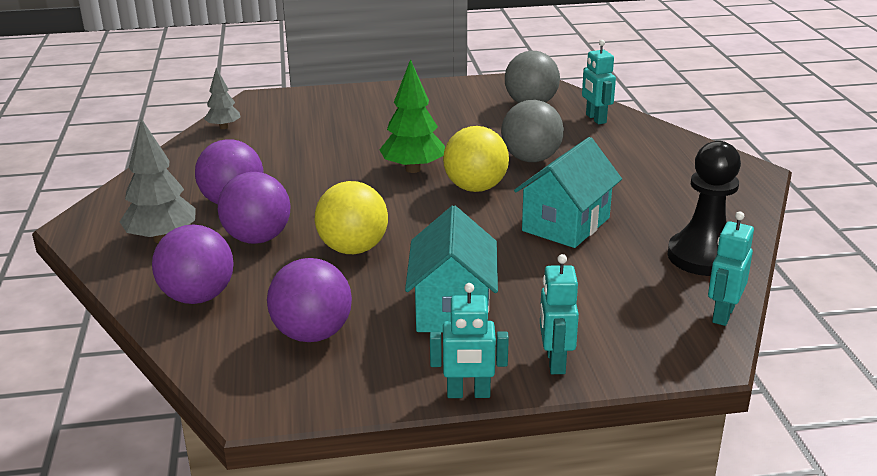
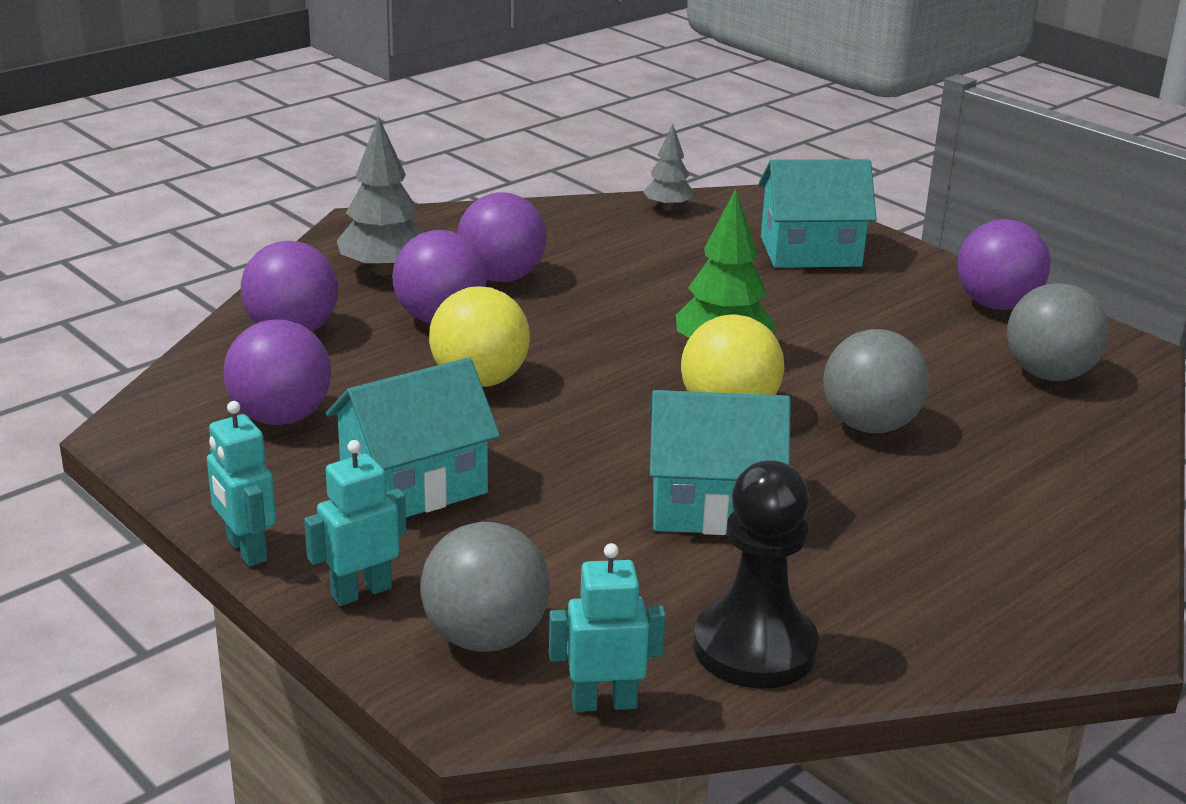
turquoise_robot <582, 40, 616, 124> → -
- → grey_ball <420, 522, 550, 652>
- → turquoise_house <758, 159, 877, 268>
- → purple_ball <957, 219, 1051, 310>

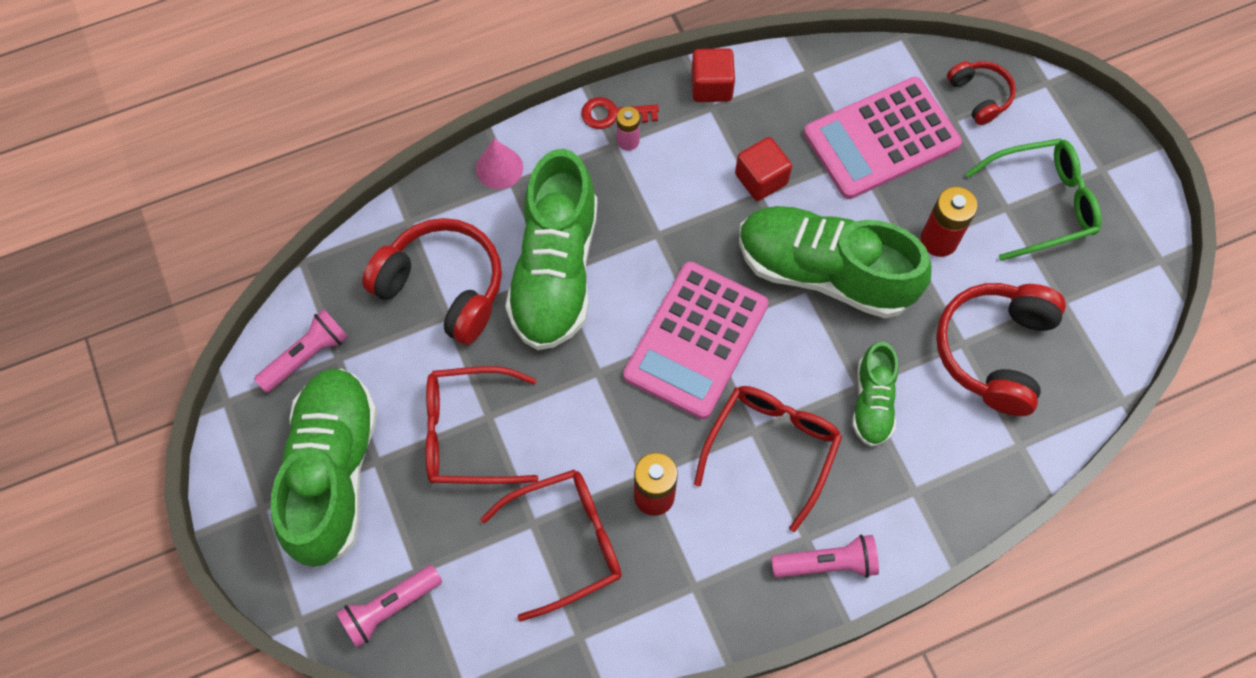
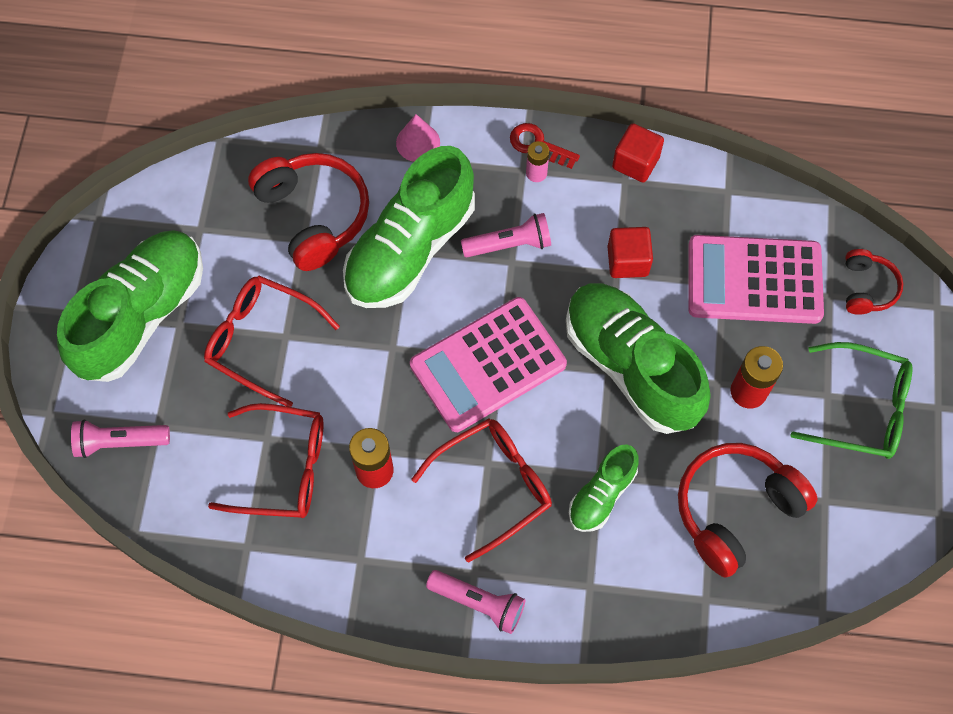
pink_flashlight <254, 309, 348, 393> → pink_flashlight <461, 213, 551, 257>, moved

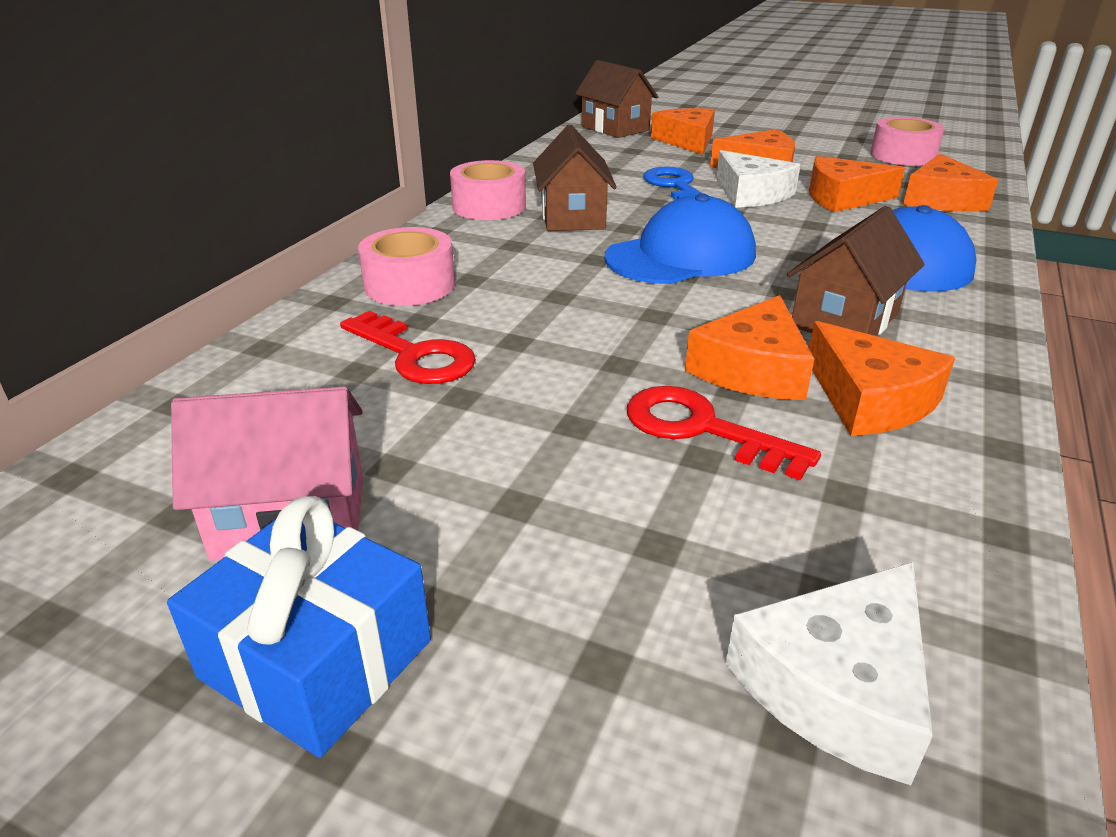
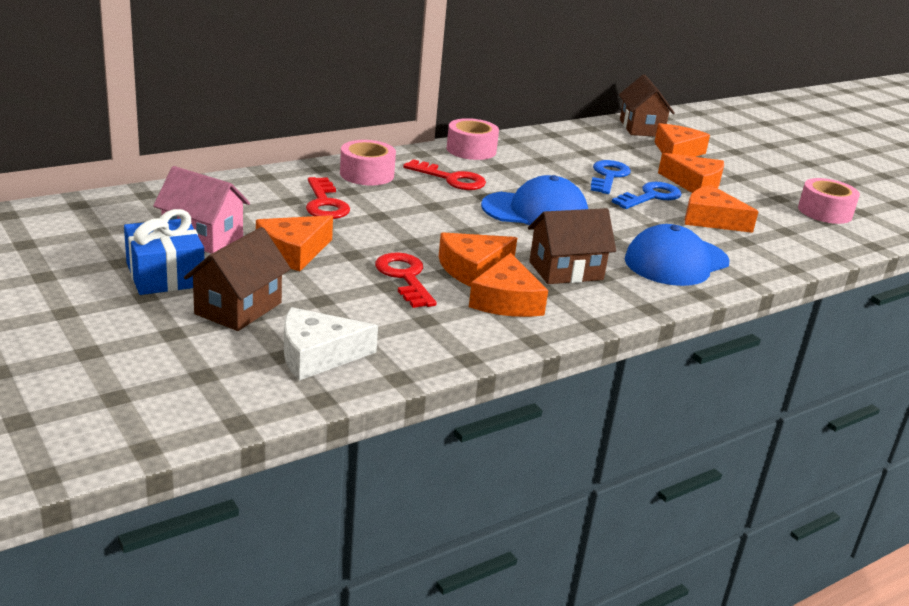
- → red_key <403, 159, 486, 190>
brown_house <533, 125, 617, 231> → brown_house <184, 227, 291, 331>, moved
orange_cheese <903, 153, 999, 212> → orange_cheese <256, 215, 333, 271>, moved
white_cheese <716, 150, 800, 208> → blue_key <612, 182, 682, 209>

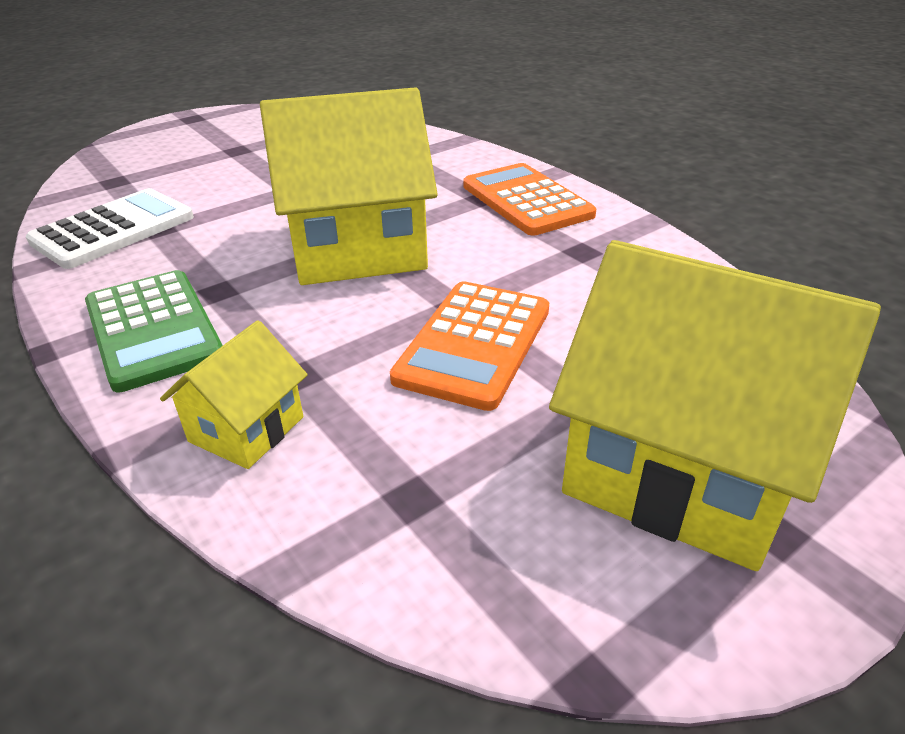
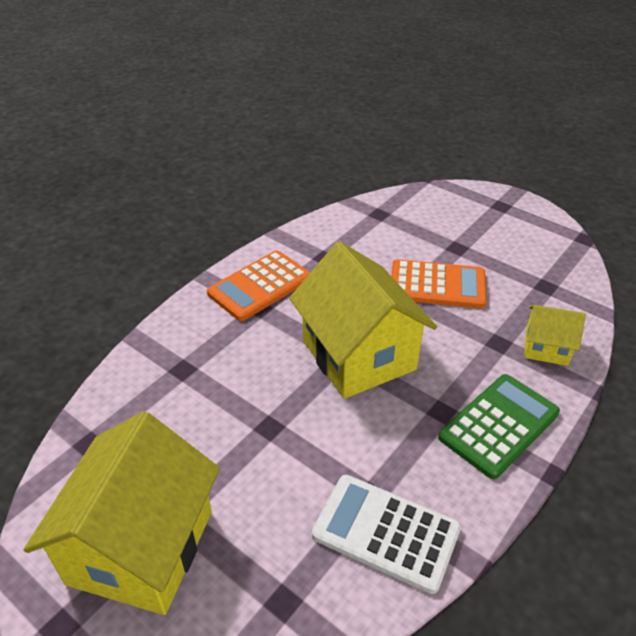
yellow_house <549, 240, 881, 571> → yellow_house <24, 411, 220, 615>, moved

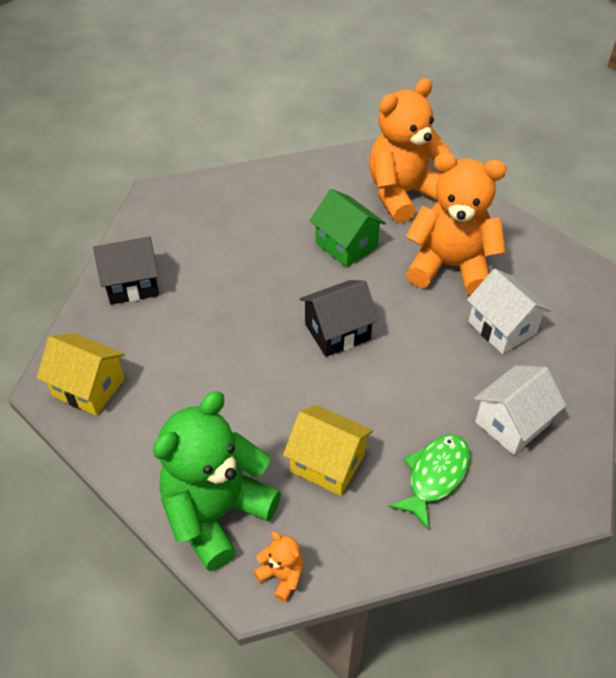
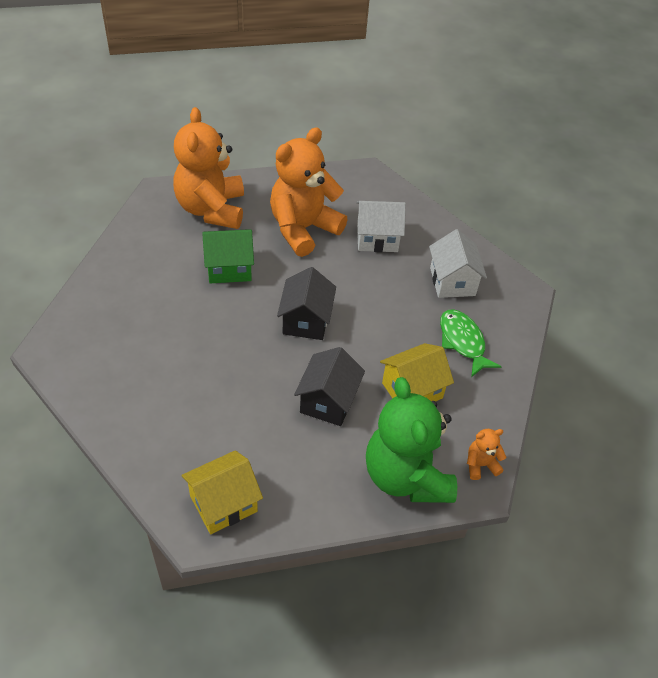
black_house <93, 237, 159, 305> → black_house <294, 347, 365, 426>, moved

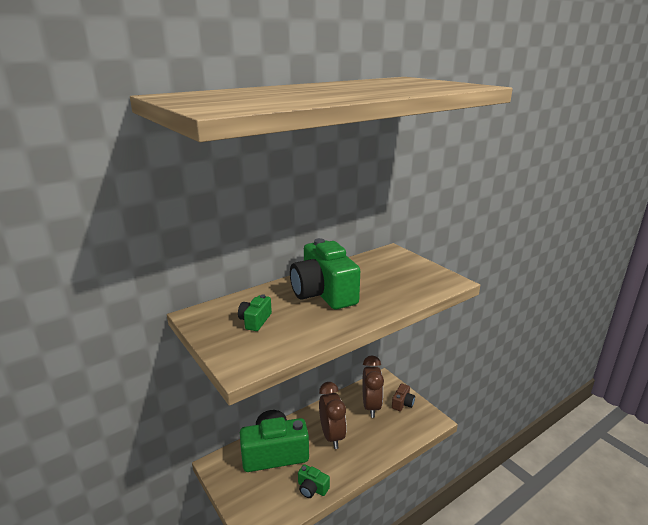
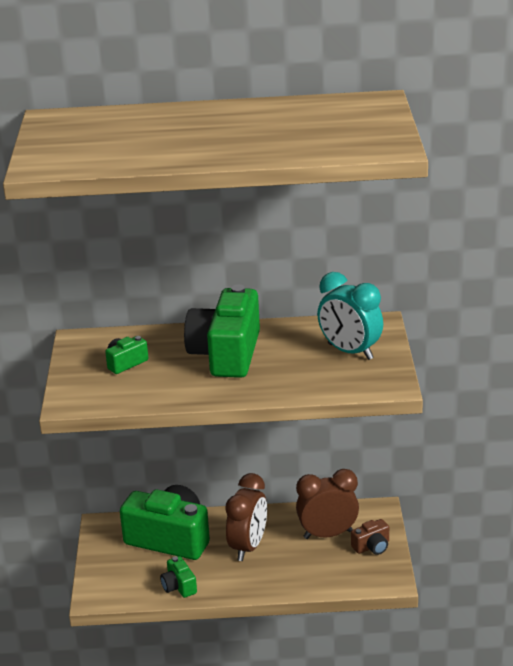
- → turquoise_clock <317, 272, 383, 360>
brown_clock <362, 355, 384, 418> → brown_clock <296, 469, 359, 539>, 135 degrees counterclockwise

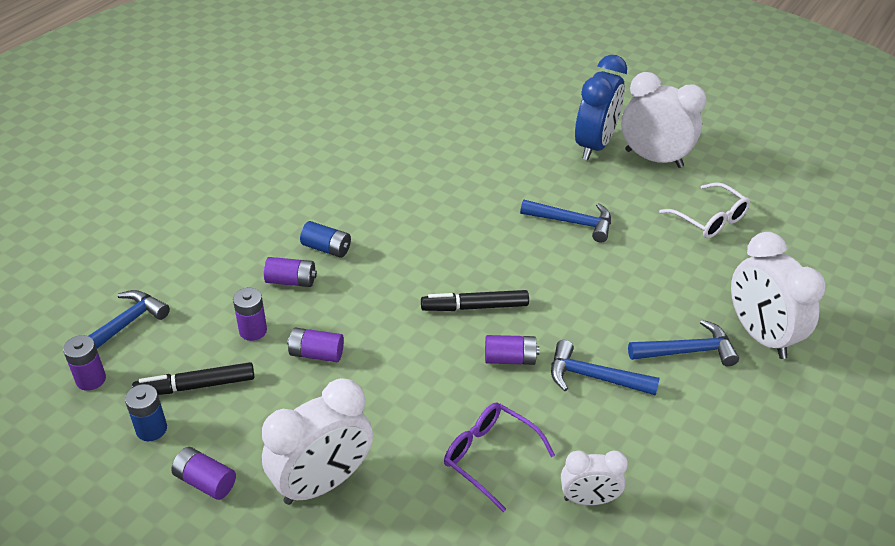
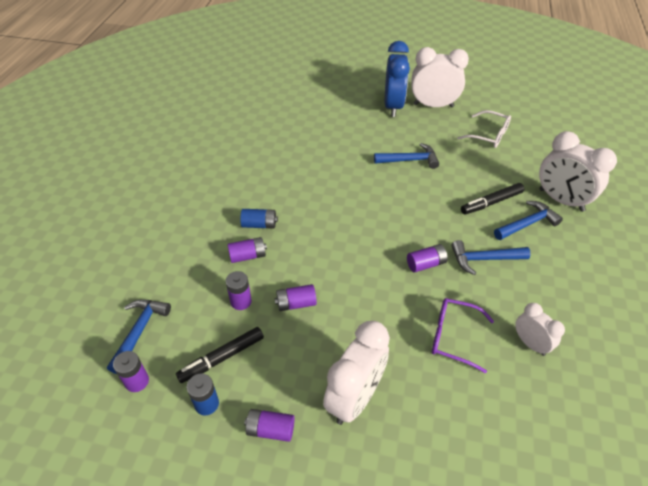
black_marker <421, 290, 529, 311> → black_marker <461, 183, 524, 214>, moved
white_clock <561, 451, 628, 505> → white_clock <515, 303, 565, 356>, 105 degrees counterclockwise

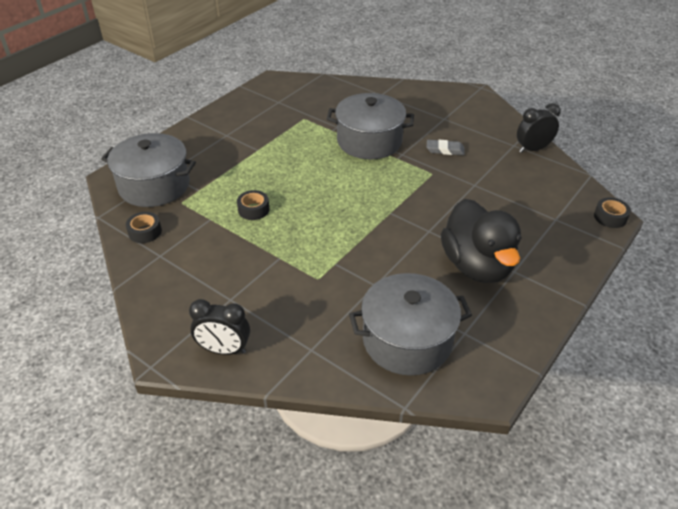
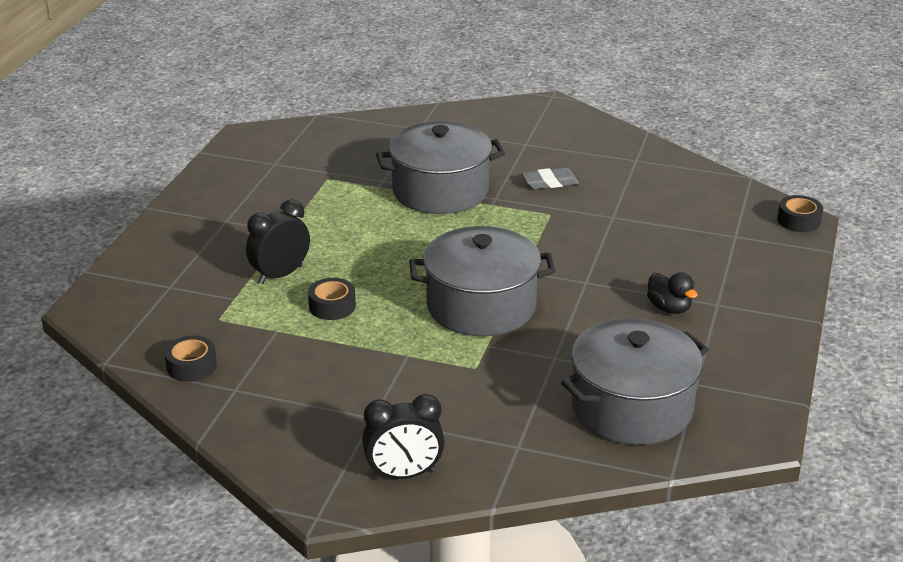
grey_pot <101, 133, 196, 207> → grey_pot <409, 226, 555, 336>, moved
black_clock <517, 103, 561, 153> → black_clock <246, 199, 310, 284>, moved
black_duck <441, 199, 522, 283> → black_duck <647, 272, 698, 314>, x0.42

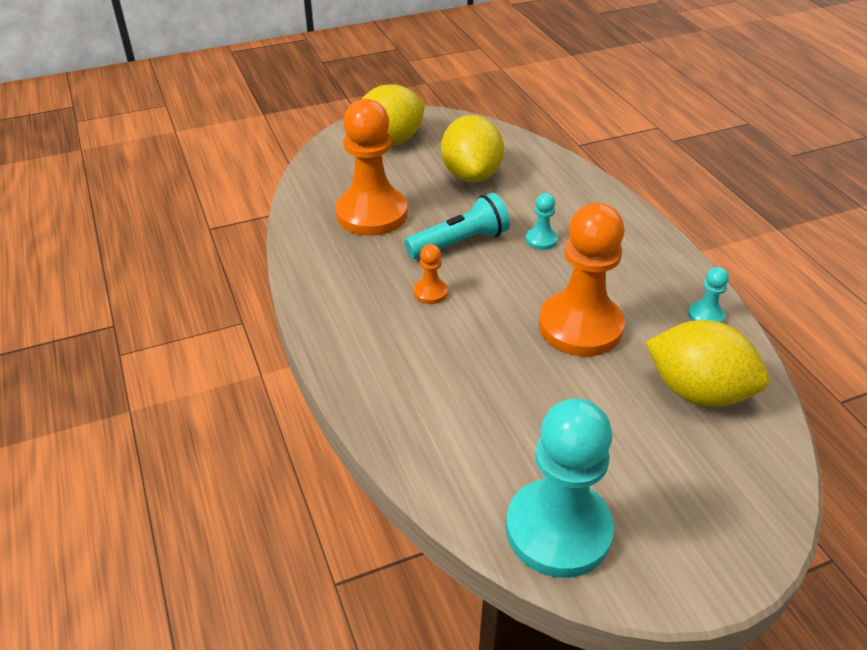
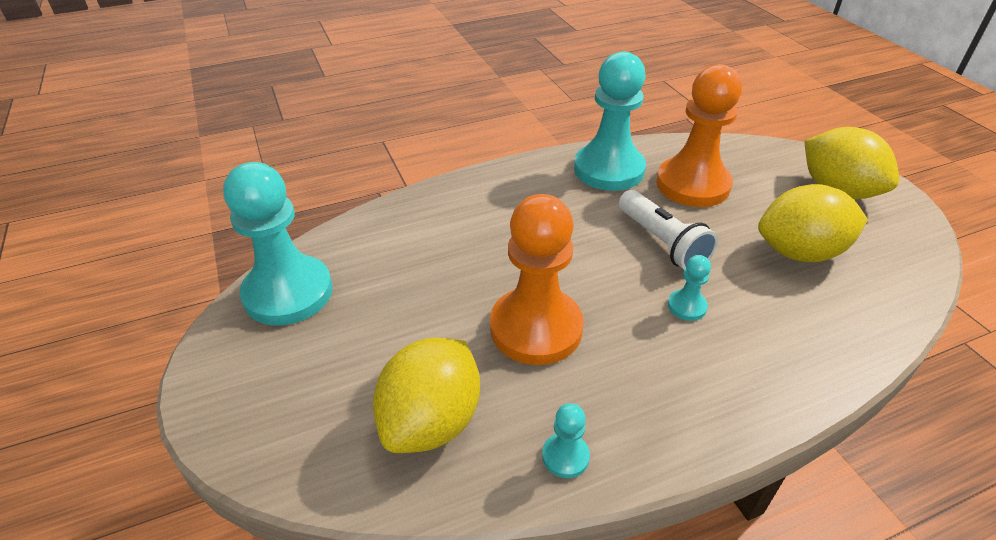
orange_pawn <414, 244, 448, 304> → -
- → turquoise_pawn <574, 51, 646, 191>
turquoise_flashlight <405, 193, 510, 259> → white_flashlight <619, 190, 718, 270>

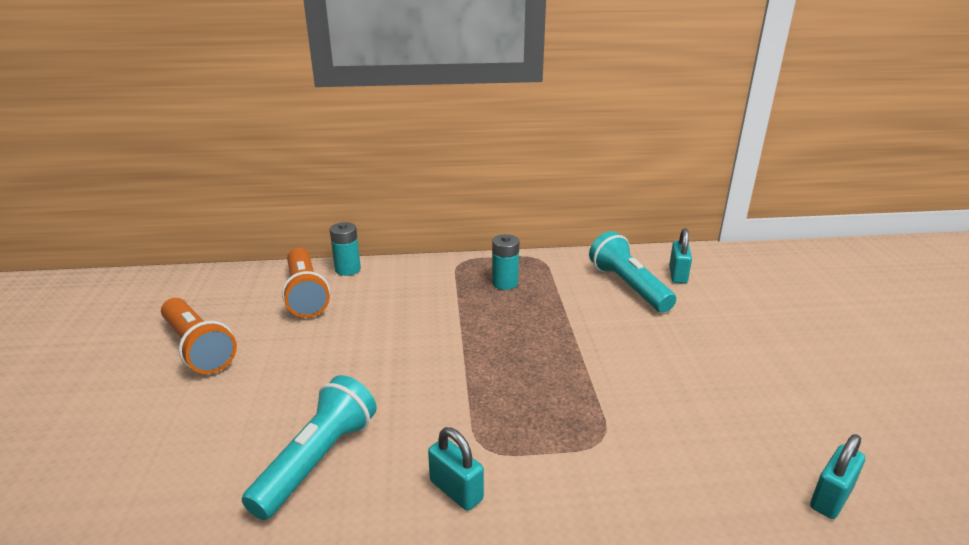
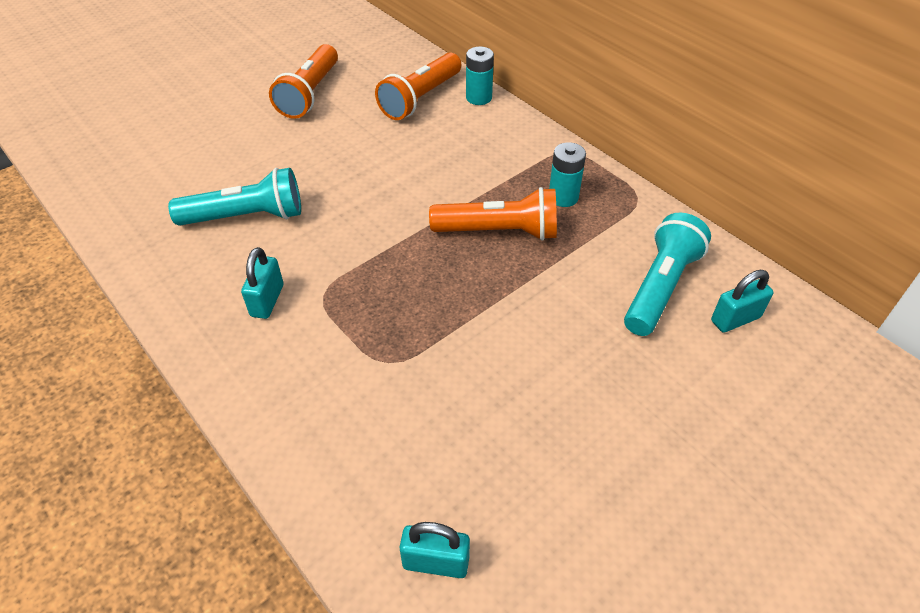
- → orange_flashlight <429, 187, 557, 241>

